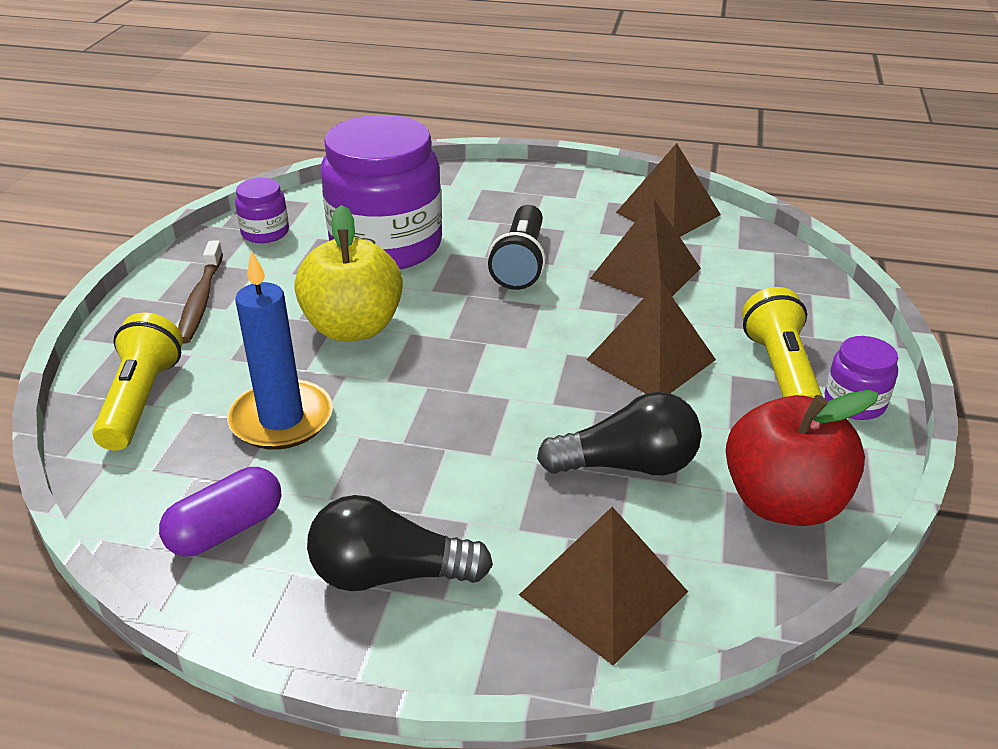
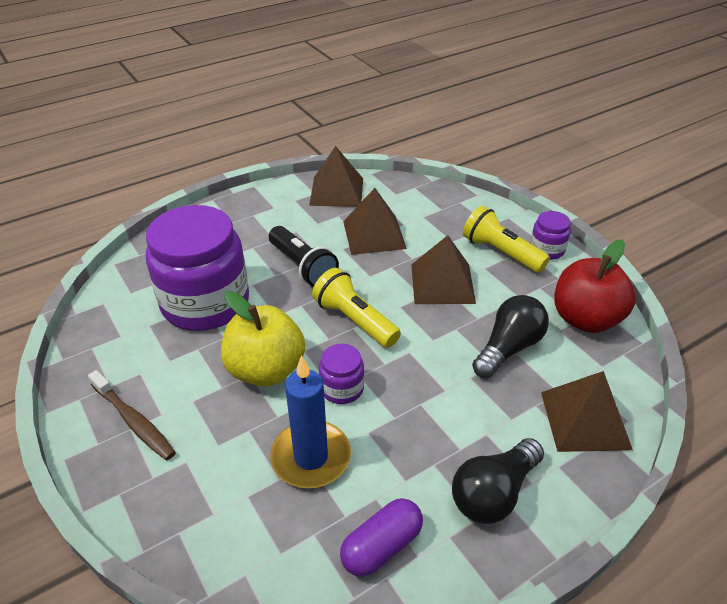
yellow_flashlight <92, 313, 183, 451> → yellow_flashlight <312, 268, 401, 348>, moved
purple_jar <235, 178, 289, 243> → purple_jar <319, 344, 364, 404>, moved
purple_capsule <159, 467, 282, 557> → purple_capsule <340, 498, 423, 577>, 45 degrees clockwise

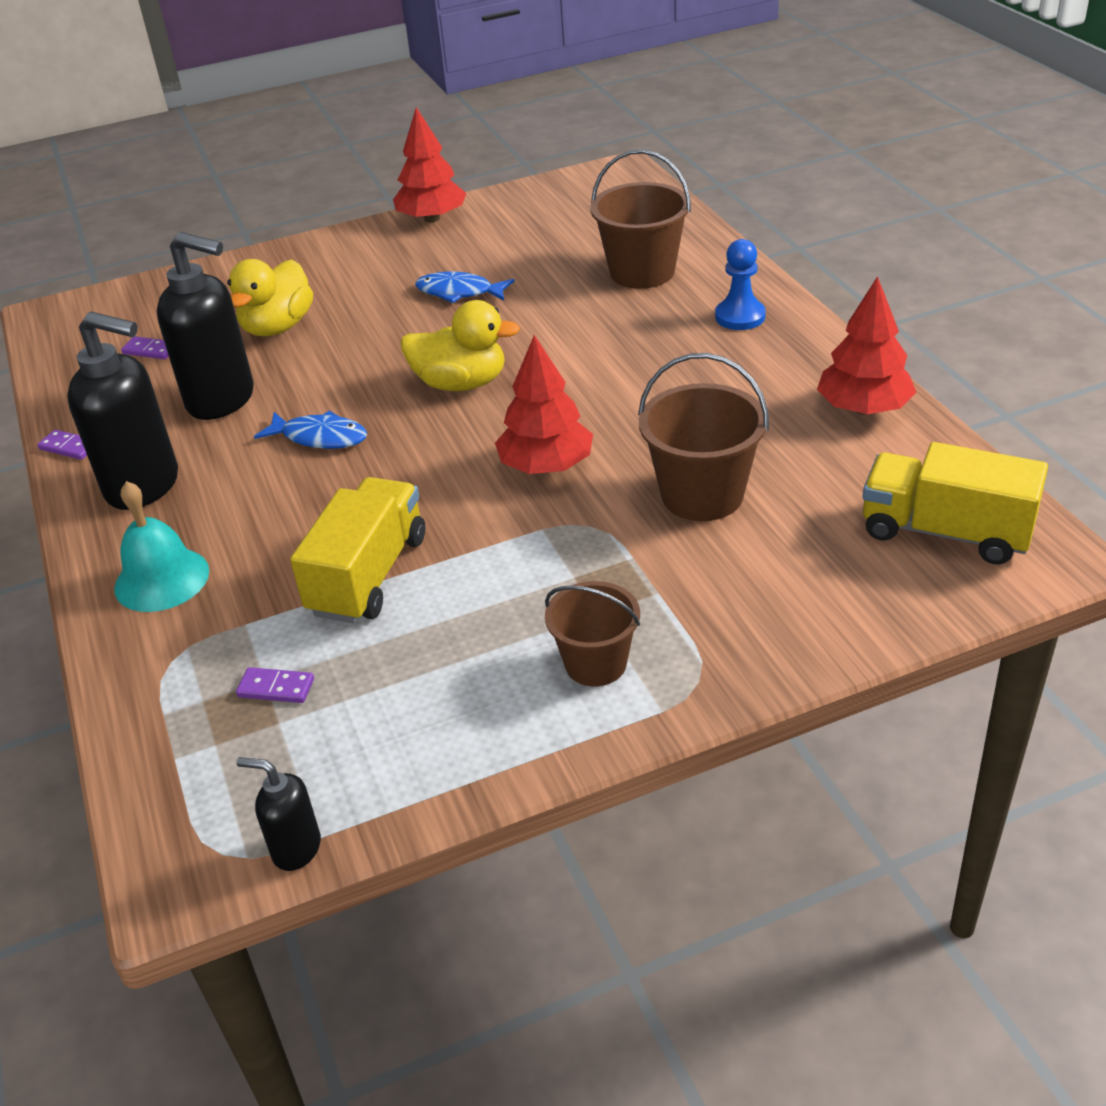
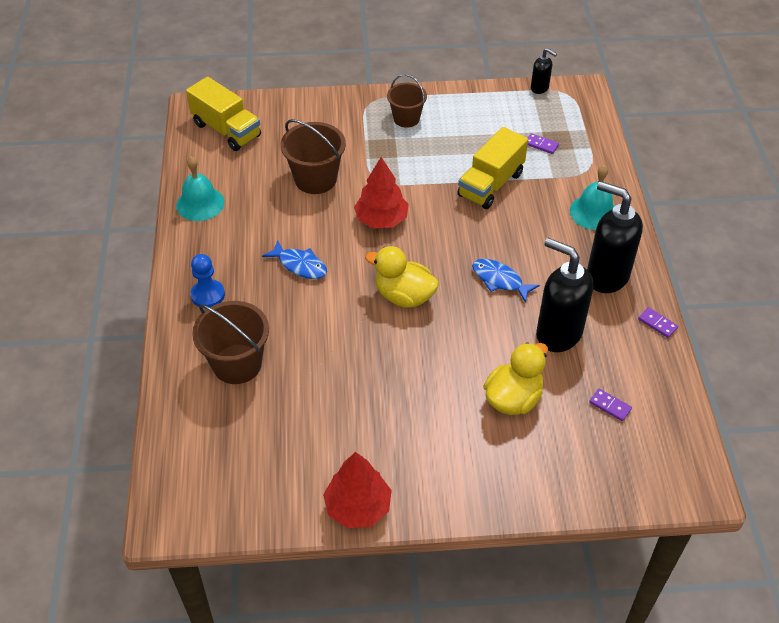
blue_fish <415, 271, 515, 303> → blue_fish <262, 241, 327, 279>, moved
red_tree <817, 276, 916, 415> → turquoise_bell <176, 156, 225, 221>

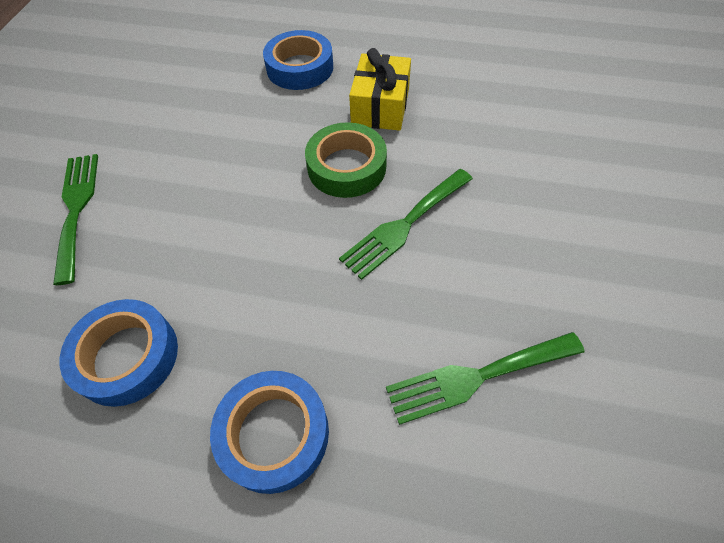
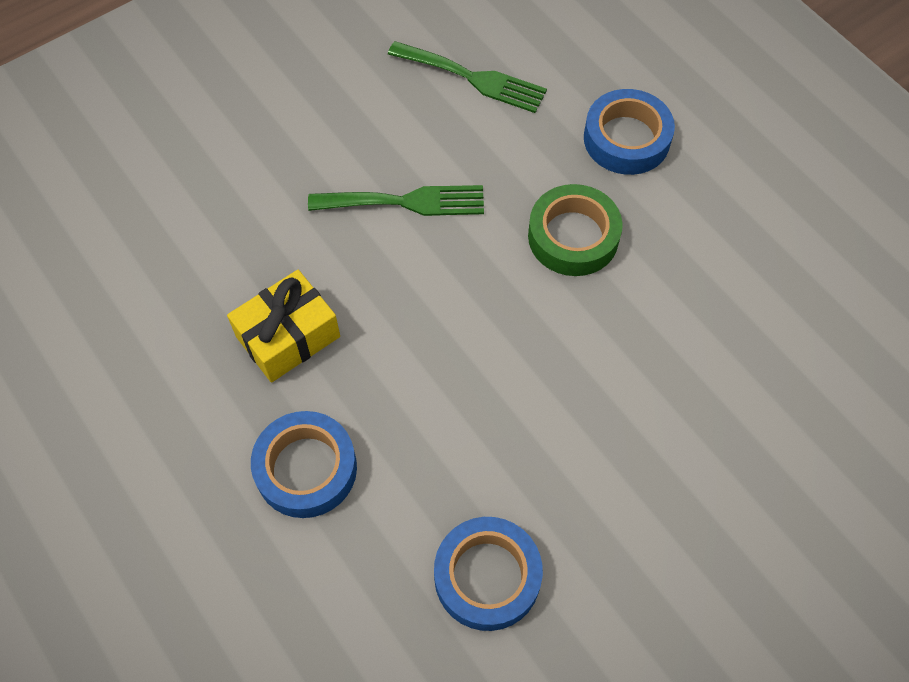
green_fork <53, 154, 98, 285> → -
blue_tape <59, 299, 178, 407> → blue_tape <434, 517, 543, 631>, moved
green_tape <305, 122, 387, 198> → green_tape <528, 184, 623, 276>, moved

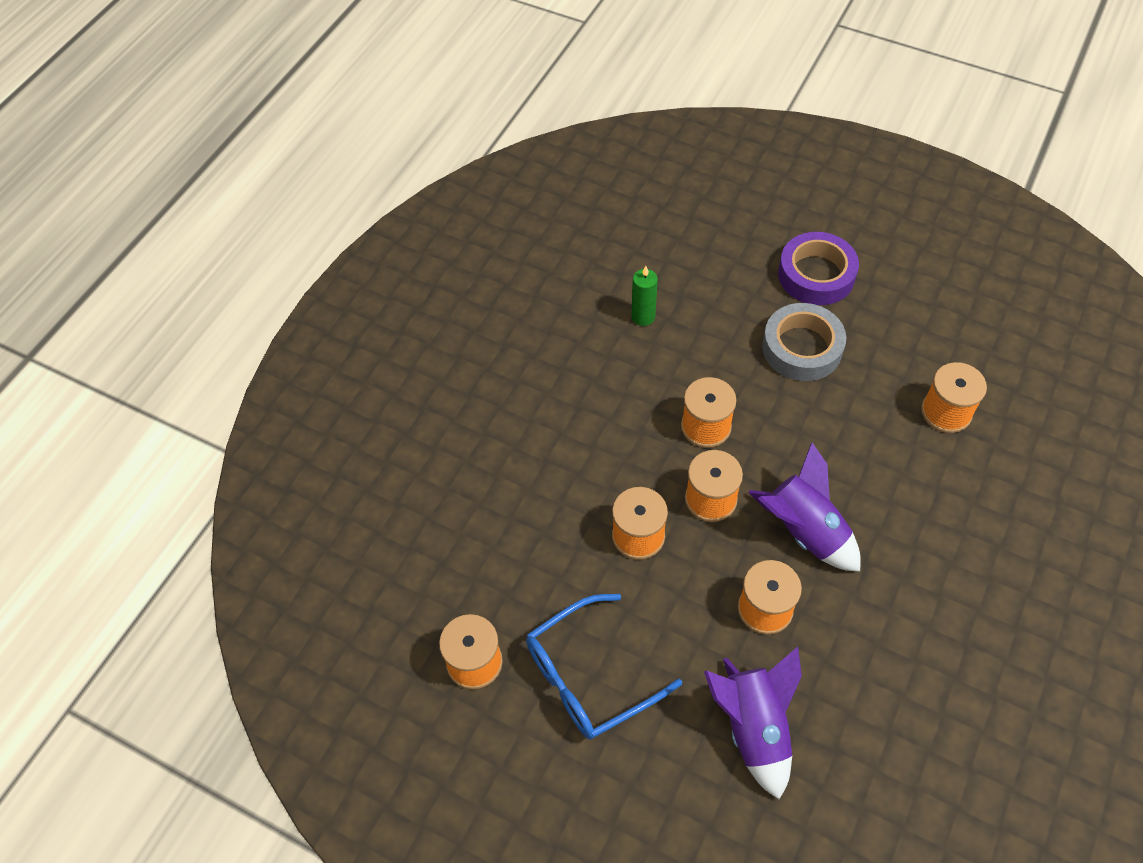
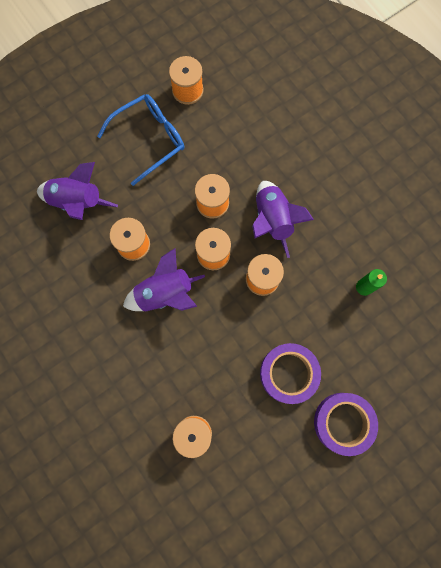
- → purple_rocket <252, 181, 314, 258>
grey_tape <762, 303, 846, 381> → purple_tape <260, 343, 321, 404>
blue_glasses <526, 594, 682, 740> → blue_glasses <97, 94, 185, 186>, 60 degrees clockwise

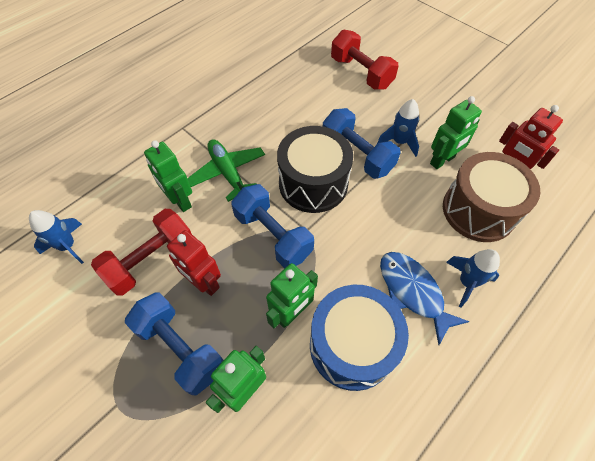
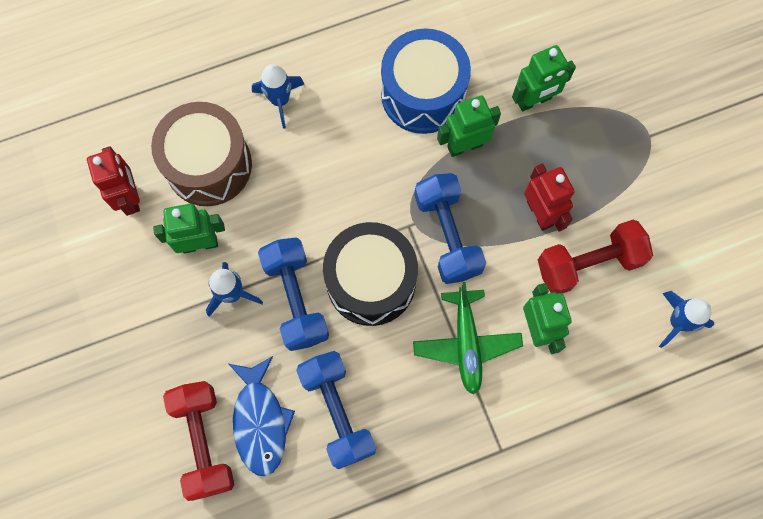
blue_dumbbell <125, 292, 224, 396> → blue_dumbbell <296, 351, 376, 469>, moved
blue_fish <380, 252, 470, 345> → blue_fish <229, 356, 295, 476>, moved

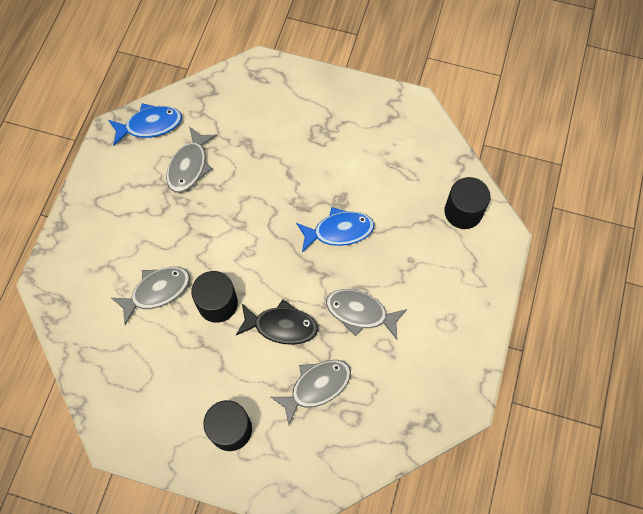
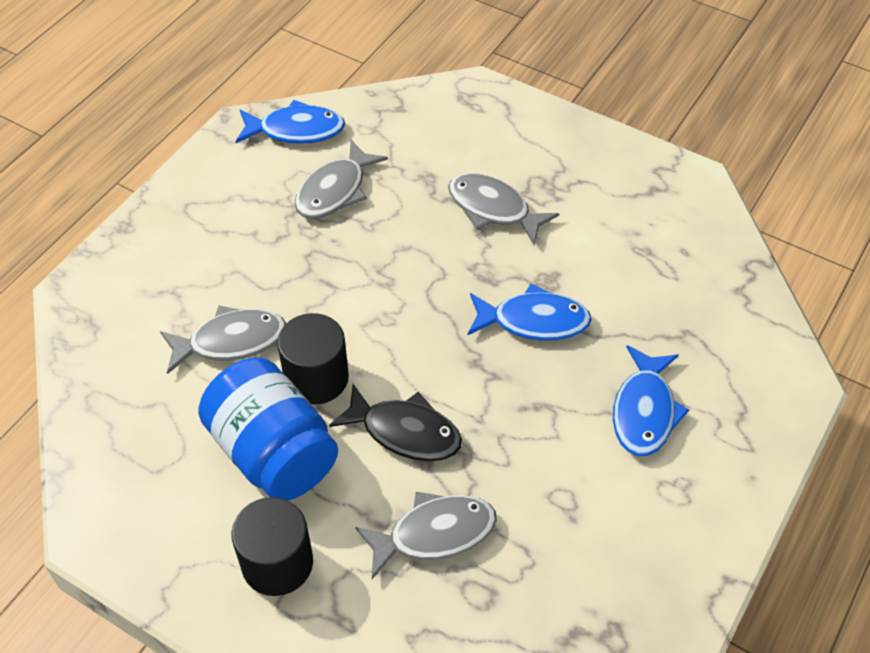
black_cylinder <444, 177, 490, 229> → -
- → blue_jar <198, 357, 338, 501>
- → blue_fish <613, 345, 689, 456>
grey_fish <326, 289, 407, 339> → grey_fish <448, 173, 559, 245>, moved

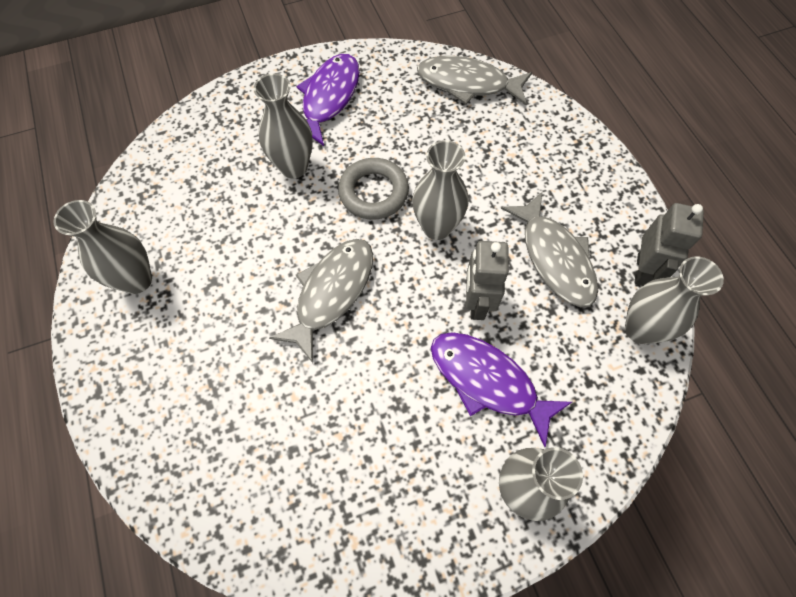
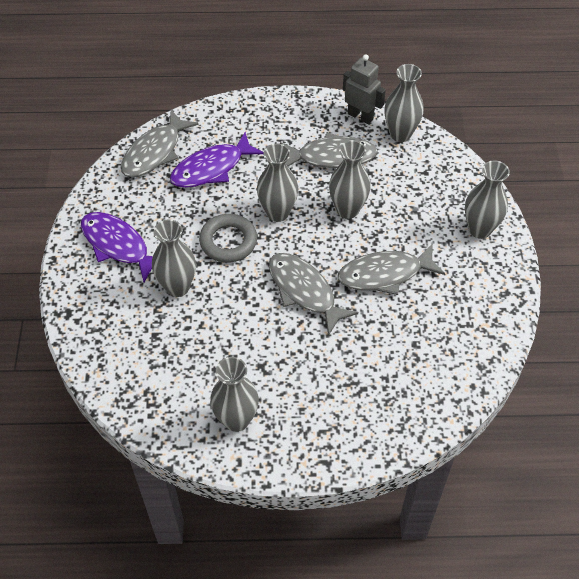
- → grey_fish <338, 244, 445, 295>
purple_fish <431, 332, 572, 447> → purple_fish <170, 132, 264, 188>, moved
grey_robot <466, 241, 509, 320> → grey_vase <329, 140, 371, 219>

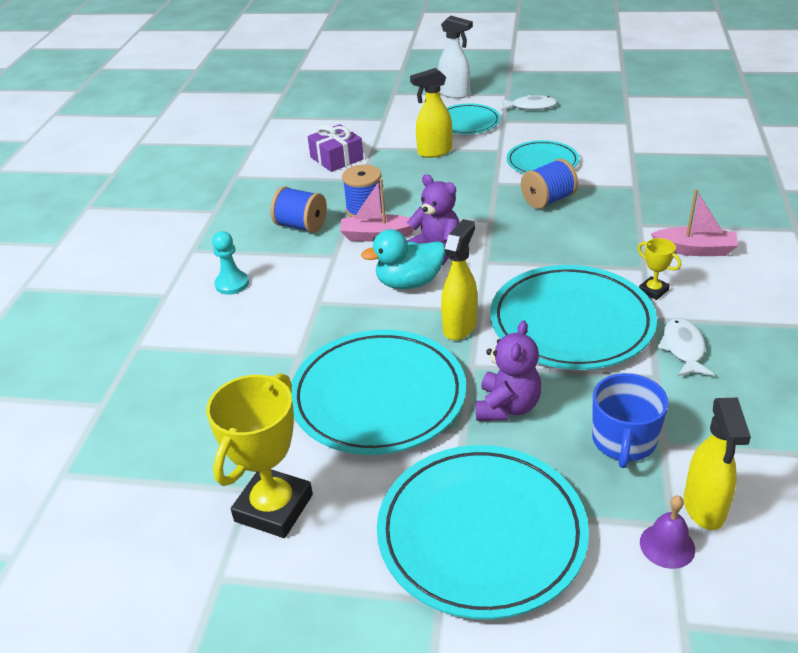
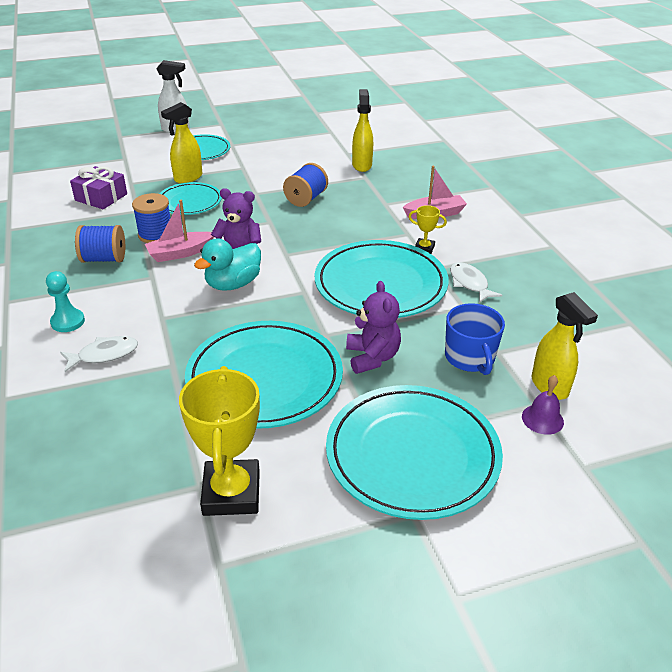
yellow_spray_bottle <441, 219, 477, 340> → yellow_spray_bottle <352, 89, 373, 172>, moved
white_fish <500, 95, 557, 111> → white_fish <60, 336, 138, 372>, moved
turquoise_plate <507, 140, 579, 174> → turquoise_plate <159, 182, 222, 215>, moved

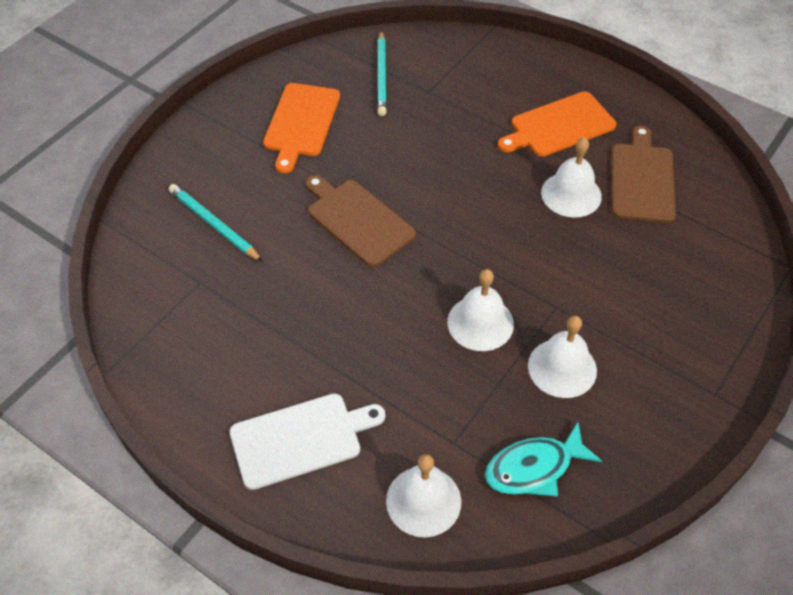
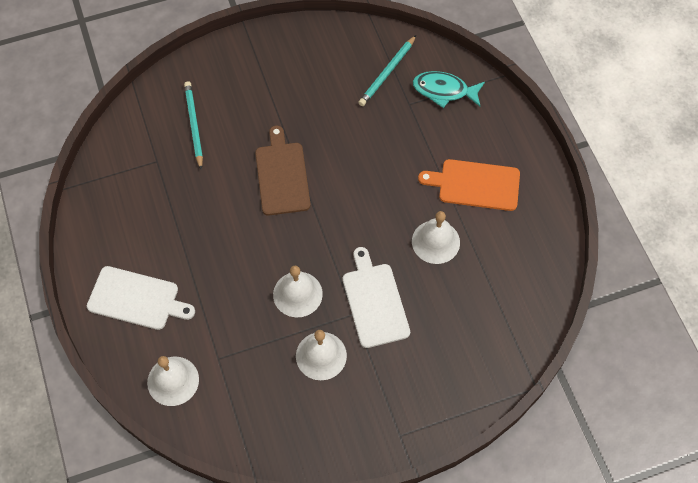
orange_cutting_board <263, 83, 340, 173> → -
brown_cutting_board <612, 126, 676, 223> → -
- → white_cutting_board <343, 247, 410, 348>
turquoise_fish <485, 422, 602, 497> → turquoise_fish <413, 71, 485, 108>, moved

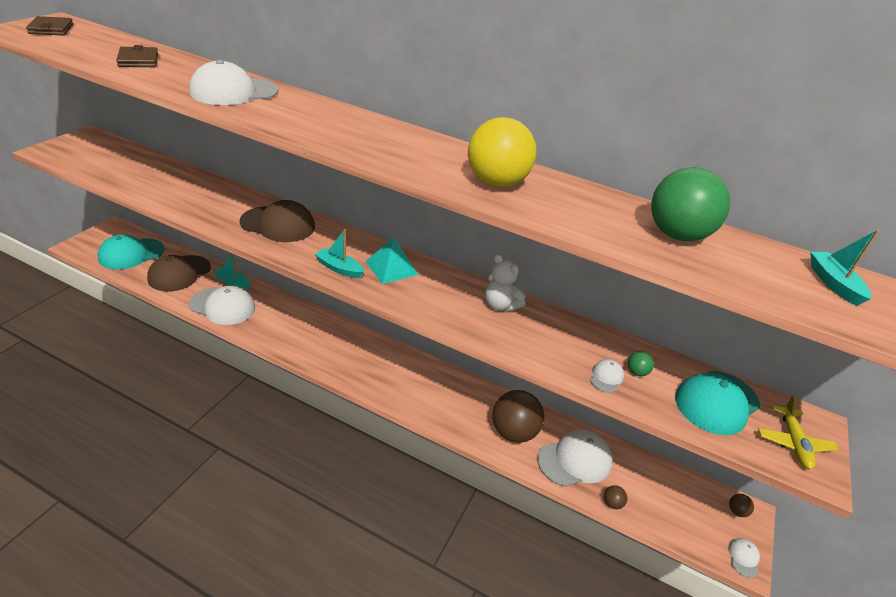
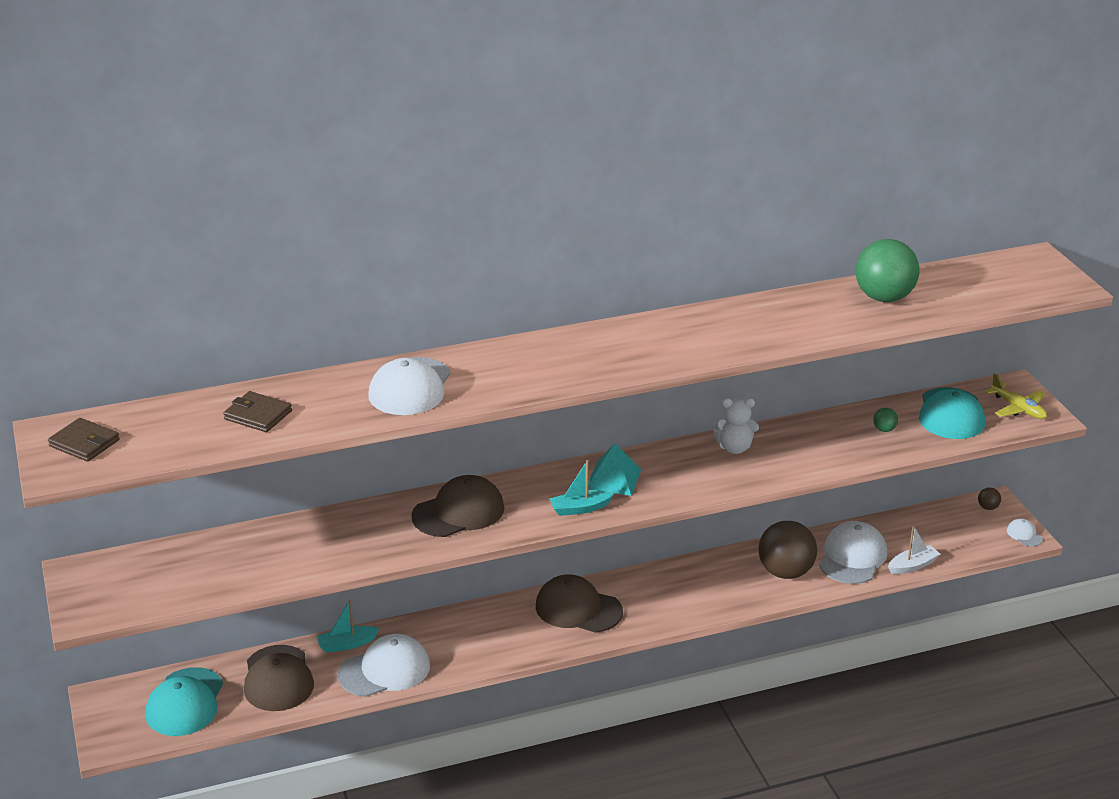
yellow_ball <468, 117, 536, 187> → -
white_cap <590, 359, 624, 393> → -
turquoise_boat <810, 230, 880, 306> → -
- → brown_cap <536, 575, 623, 633>
brown_ball <604, 485, 627, 509> → white_boat <888, 526, 940, 574>

